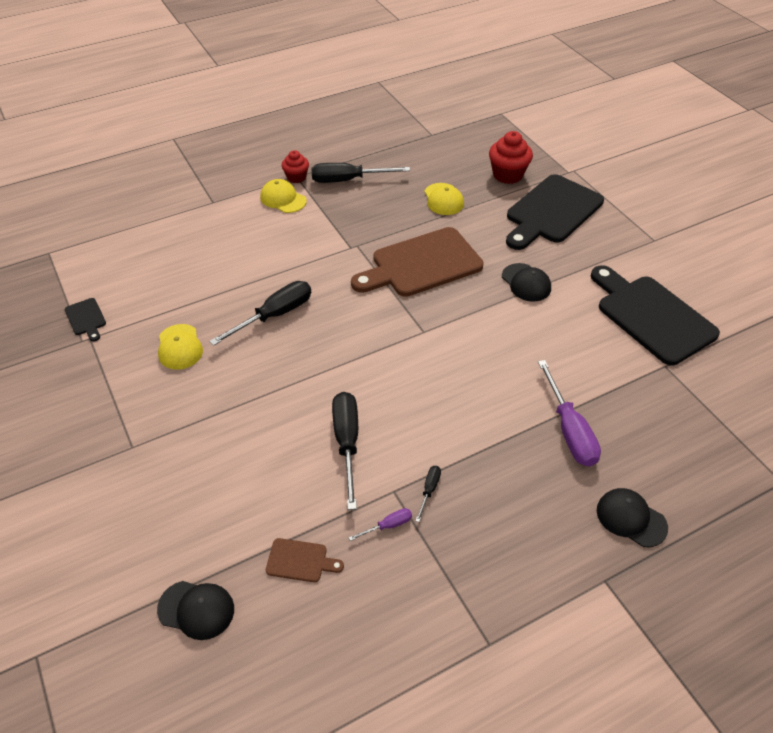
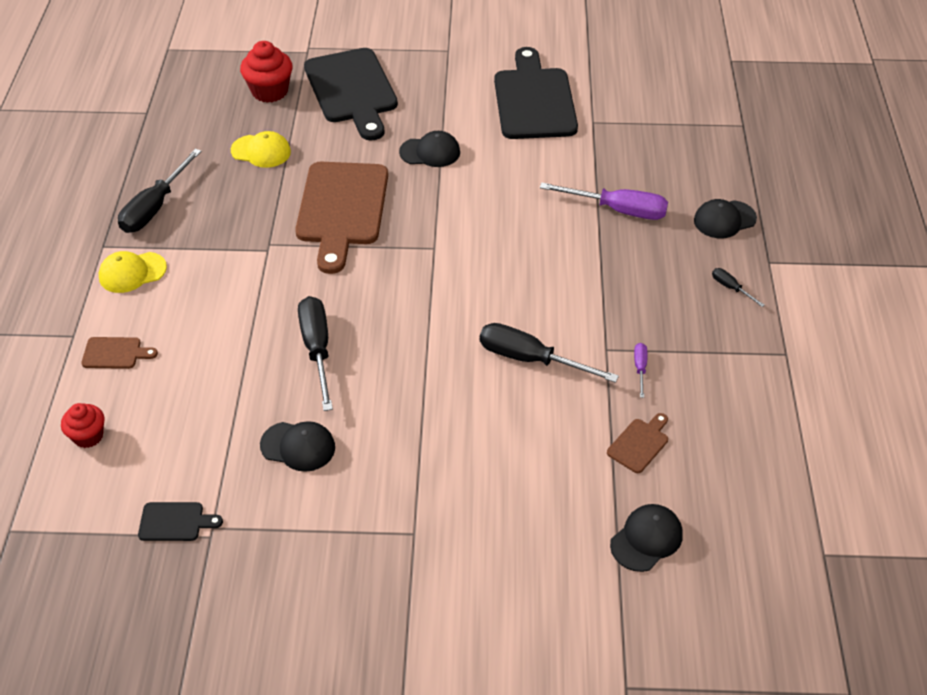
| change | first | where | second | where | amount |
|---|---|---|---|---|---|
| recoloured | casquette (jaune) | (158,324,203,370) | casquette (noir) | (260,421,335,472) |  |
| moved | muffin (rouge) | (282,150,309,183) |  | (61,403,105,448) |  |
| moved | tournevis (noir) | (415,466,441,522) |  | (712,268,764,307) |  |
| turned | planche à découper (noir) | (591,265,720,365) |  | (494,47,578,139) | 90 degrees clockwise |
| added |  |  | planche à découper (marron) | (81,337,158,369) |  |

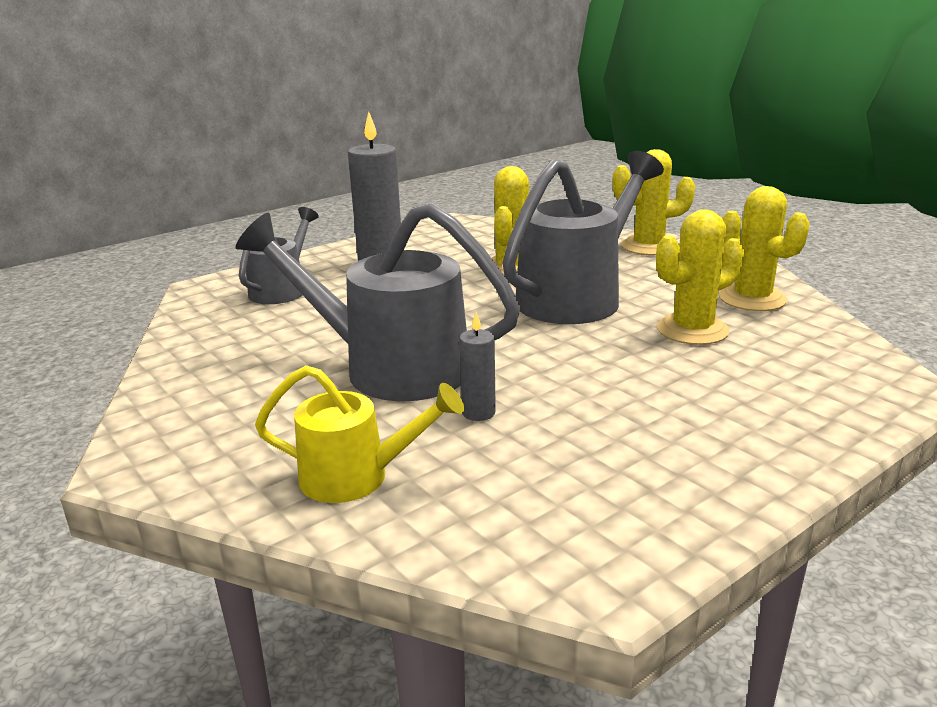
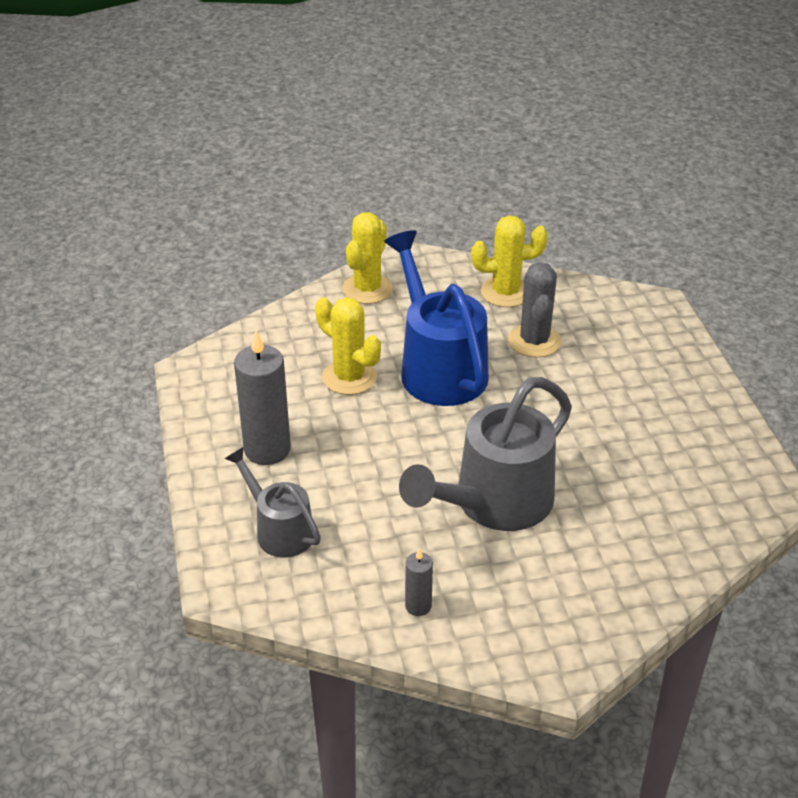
| change | first | where | second | where | amount |
|---|---|---|---|---|---|
| removed | arrosoir (jaune) | (255,365,464,503) |  |  |  |
| moved | bougie (gris) | (459,312,496,421) |  | (405,548,433,616) |  |
| recoloured | arrosoir (gris) | (502,151,664,324) | arrosoir (bleu) | (384,230,489,406) |  |
| recoloured | cactus (jaune) | (656,210,744,345) | cactus (gris) | (508,262,561,358) |  |

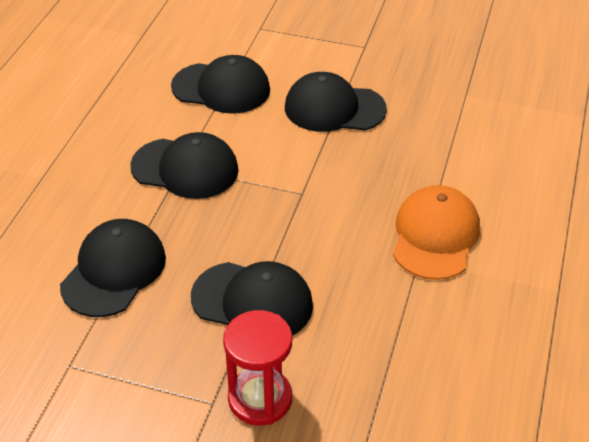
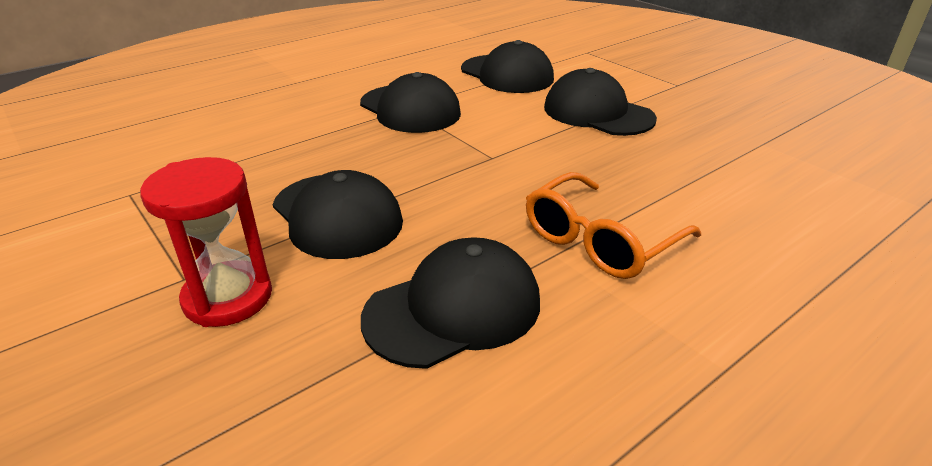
| change | first | where | second | where | amount |
|---|---|---|---|---|---|
| moved | casquette (noir) | (60,219,166,317) |  | (361,237,540,369) |  |
| replaced | casquette (orange) | (393,185,480,280) | lunettes (orange) | (526,172,701,279) |  |

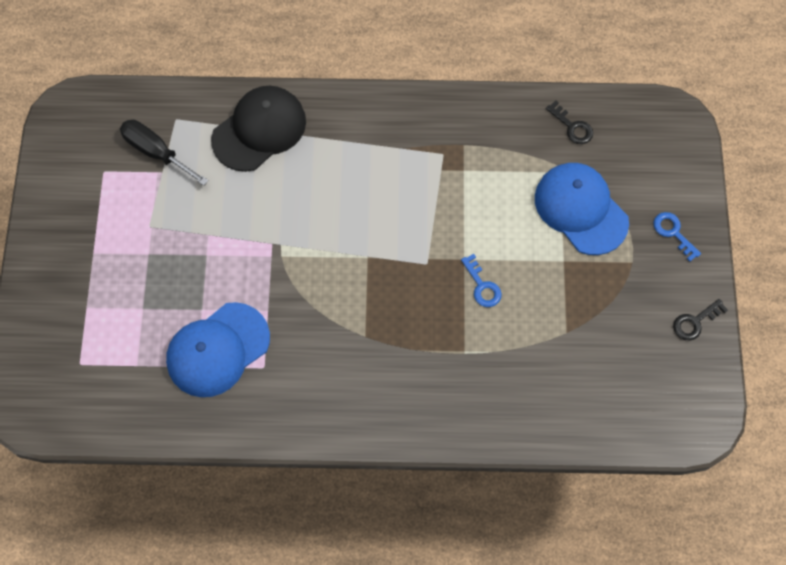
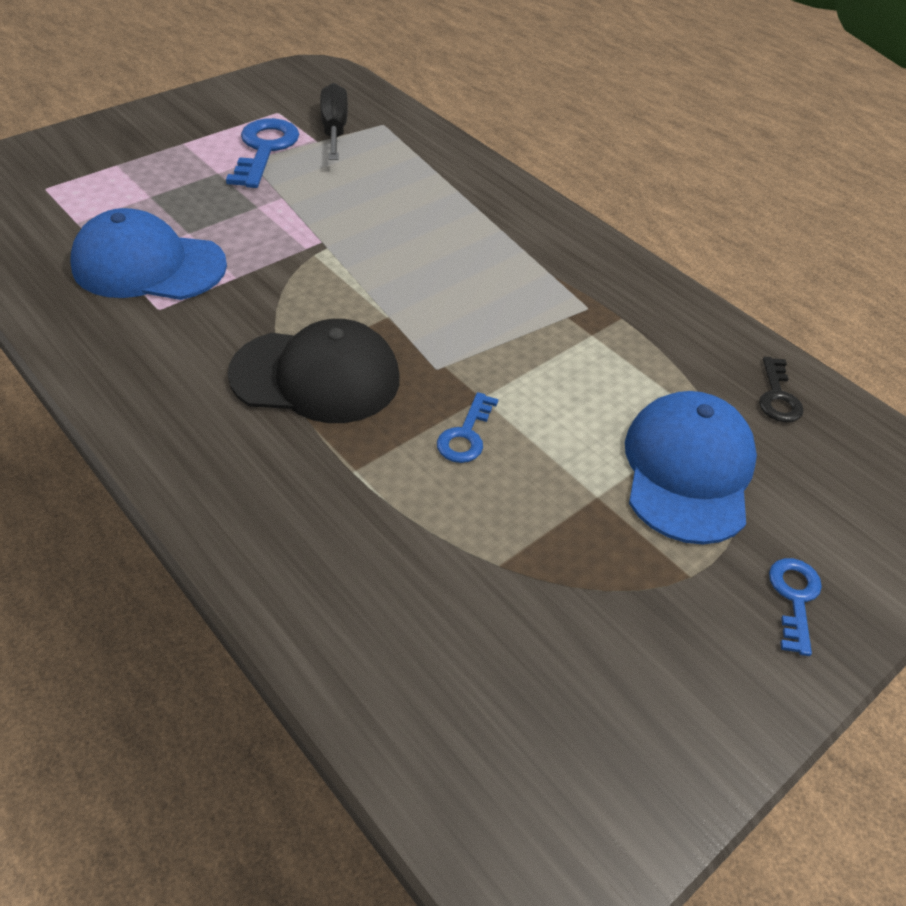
| change | first | where | second | where | amount |
|---|---|---|---|---|---|
| moved | casquette (noir) | (211,86,306,172) |  | (228,319,400,423) |  |
| removed | clé (noir) | (673,299,728,340) |  |  |  |
| added |  |  | clé (bleu) | (226,118,299,188) |  |

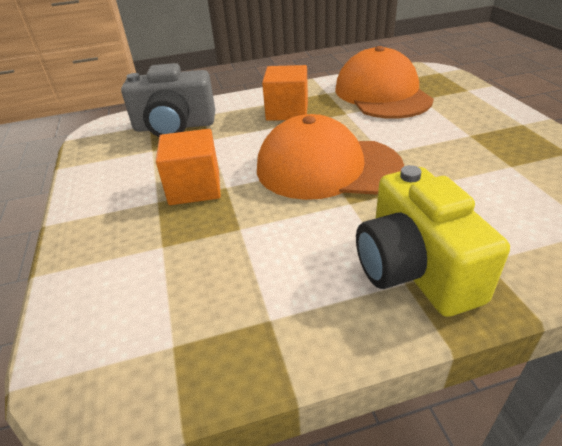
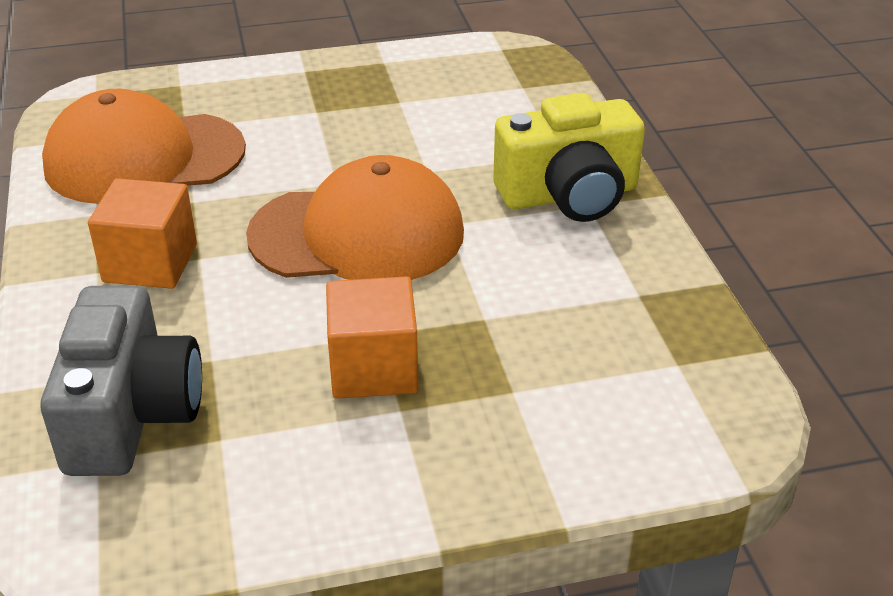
| change | first | where | second | where | amount |
|---|---|---|---|---|---|
| turned | casquette (orange) | (257,114,404,200) |  | (246,155,464,280) | 105 degrees counterclockwise |

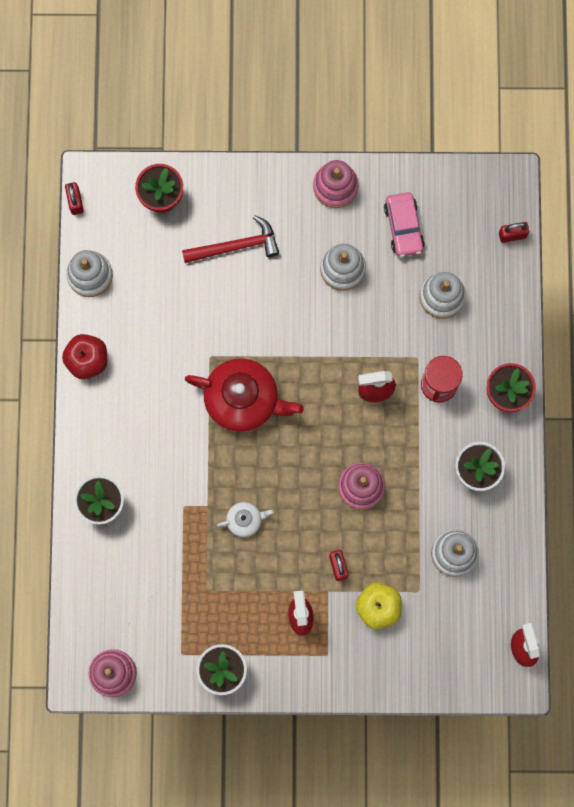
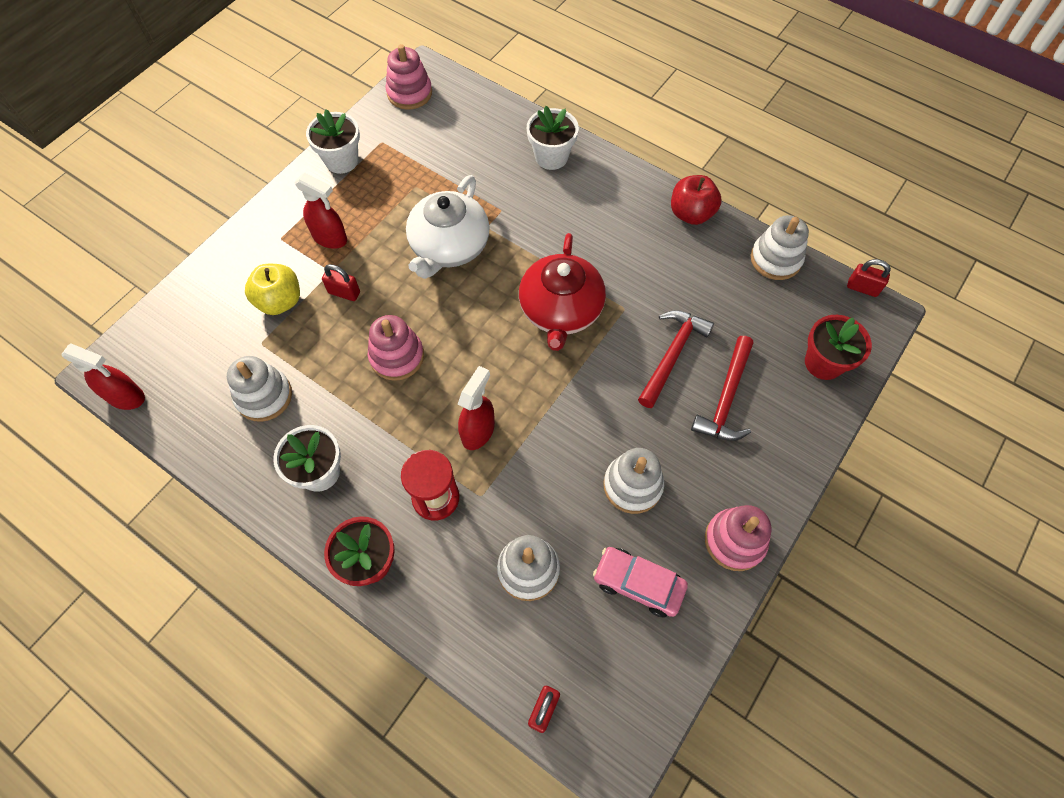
| change | first | where | second | where | amount |
|---|---|---|---|---|---|
| turned | théière (rouge) | (185,359,304,432) |  | (519,233,606,351) | 45 degrees counterclockwise |
| resized | théière (blanc) | (217,502,274,537) |  | (406,175,490,279) | x2.12 |
| added |  |  | marteau (rouge) | (638,310,714,408) |  |

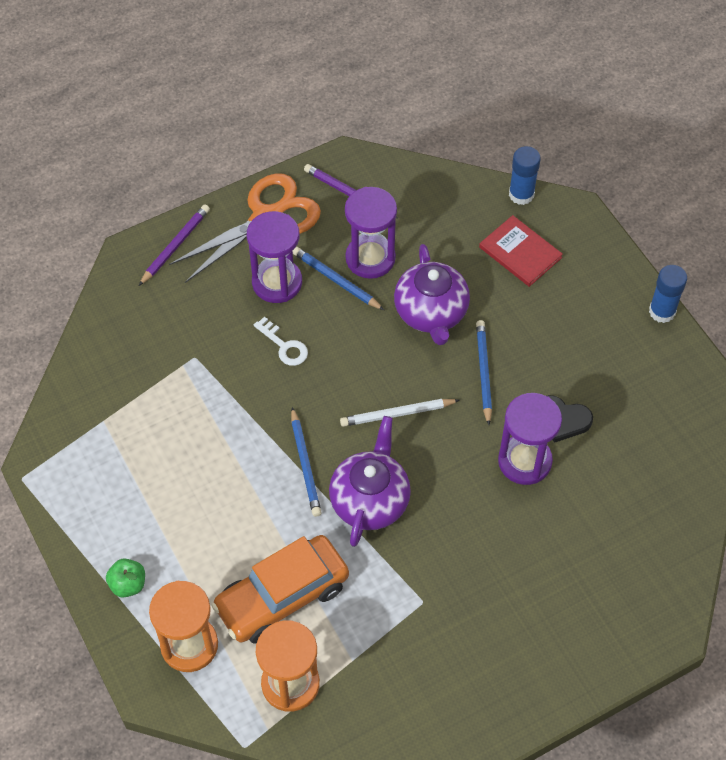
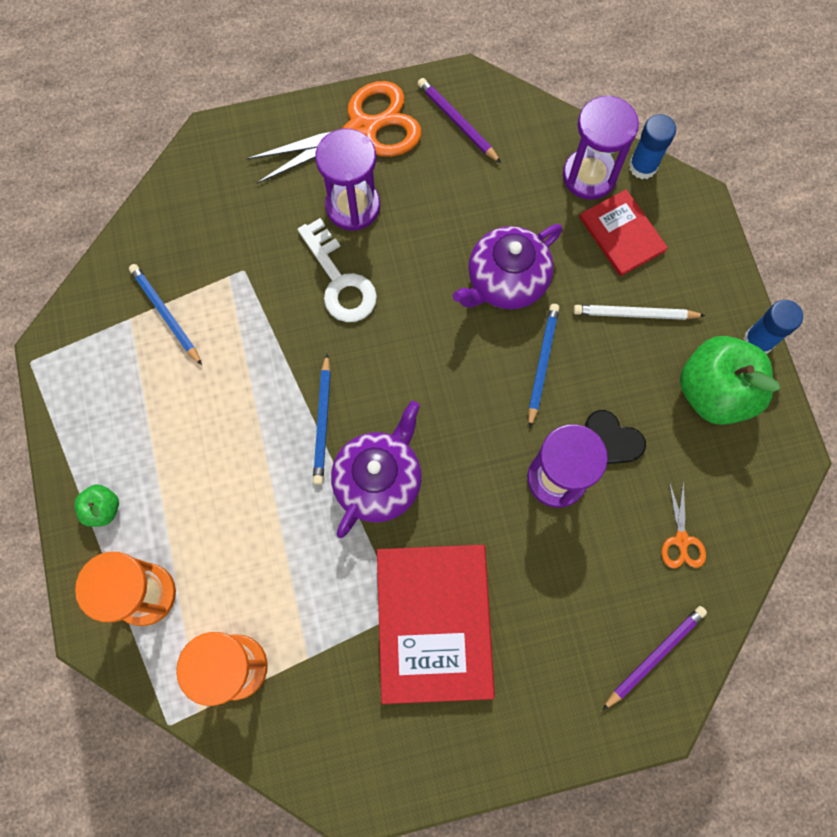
| change | first | where | second | where | amount |
|---|---|---|---|---|---|
| moved | crayon (violet) | (139,205,210,286) |  | (602,606,707,711) |  |
| removed | voiture (orange) | (211,535,349,644) |  |  |  |
| resized | clé (blanc) | (254,316,308,366) |  | (297,218,377,322) | x1.63 |
| moved | crayon (bleu) | (293,247,384,310) |  | (129,264,202,365) |  |
| moved | crayon (blanc) | (340,399,460,427) |  | (573,305,706,320) |  |
| moved | sablier (violet) | (345,187,397,279) |  | (563,95,639,200) |  |
| turned | théière (violet) | (394,244,470,345) |  | (453,224,562,309) | 45 degrees clockwise |
| added |  |  | livre (rouge) | (377,545,495,704) |  |
| added |  |  | ciseaux (orange) | (662,480,706,568) |  |
| added |  |  | pomme (vert) | (680,336,780,425) |  |

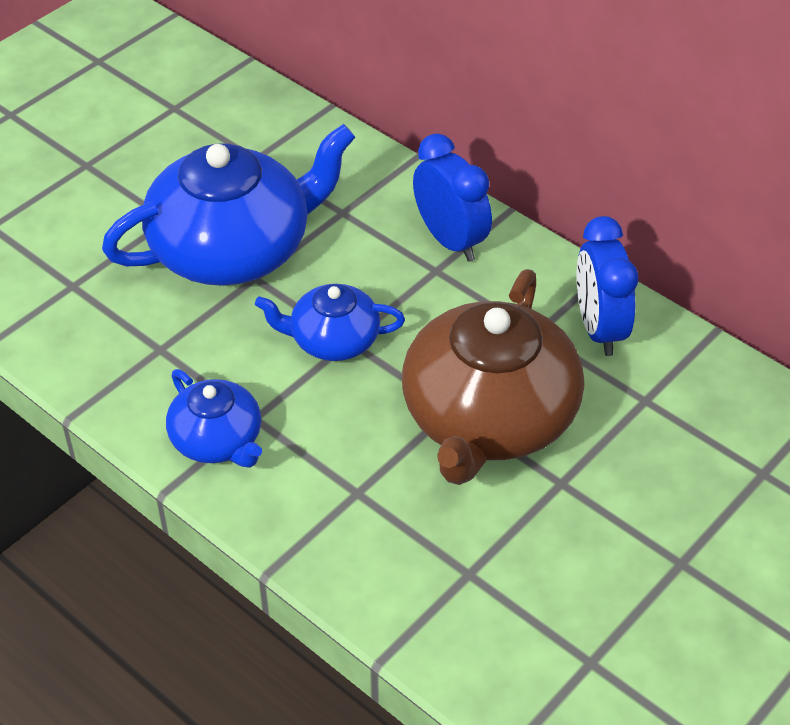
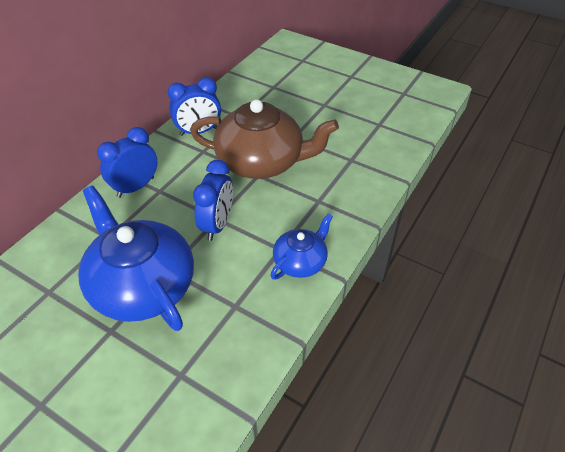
| change | first | where | second | where | amount |
|---|---|---|---|---|---|
| replaced | théière (bleu) | (255,284,405,361) | réveil (bleu) | (193,160,233,241) |  |

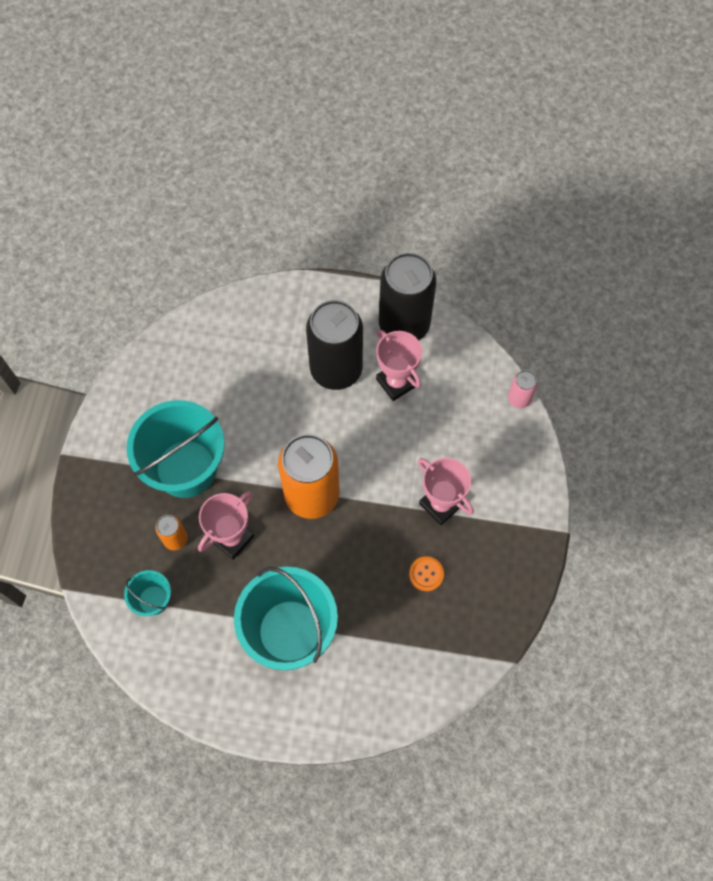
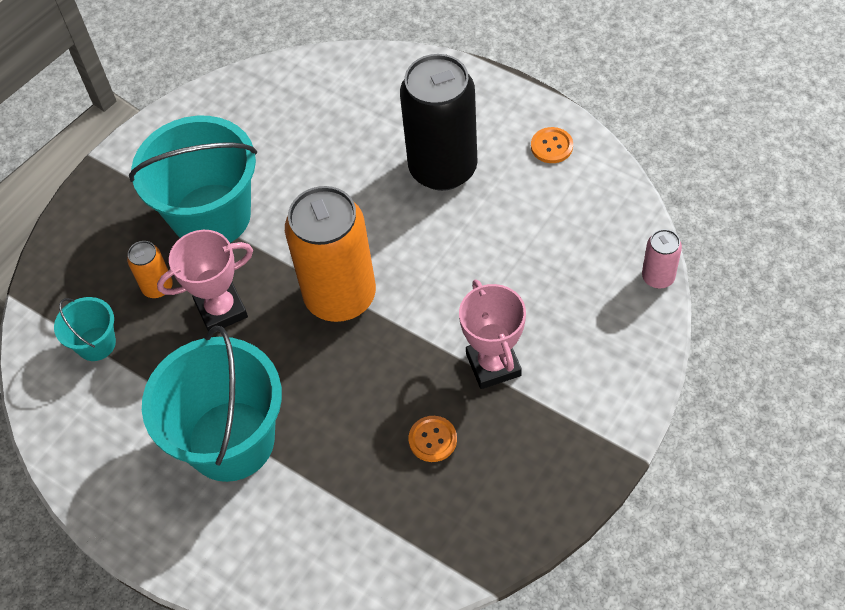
| change | first | where | second | where | amount |
|---|---|---|---|---|---|
| removed | trophée (rose) | (376,330,422,401) |  |  |  |
| replaced | canette (noir) | (379,253,436,340) | bouton (orange) | (531,127,573,163) |  |

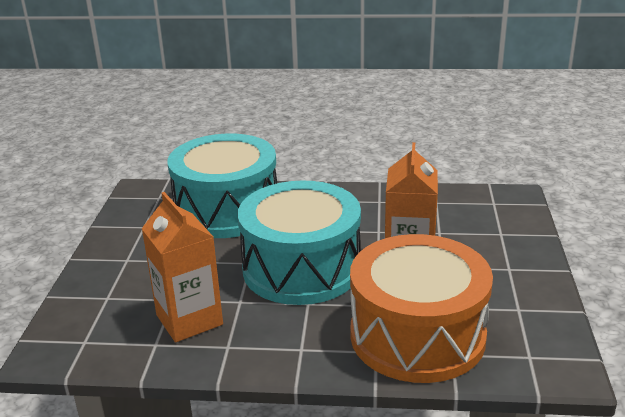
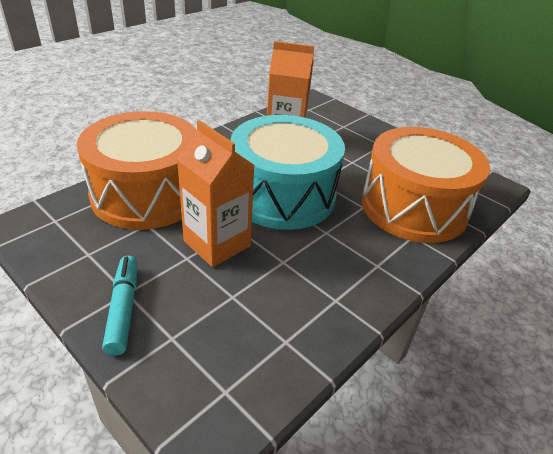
| change | first | where | second | where | amount |
|---|---|---|---|---|---|
| recoloured | tambour (turquoise) | (167,134,277,238) | tambour (orange) | (361,127,490,243) |  |
| added |  |  | feutre (turquoise) | (102,256,137,356) |  |

